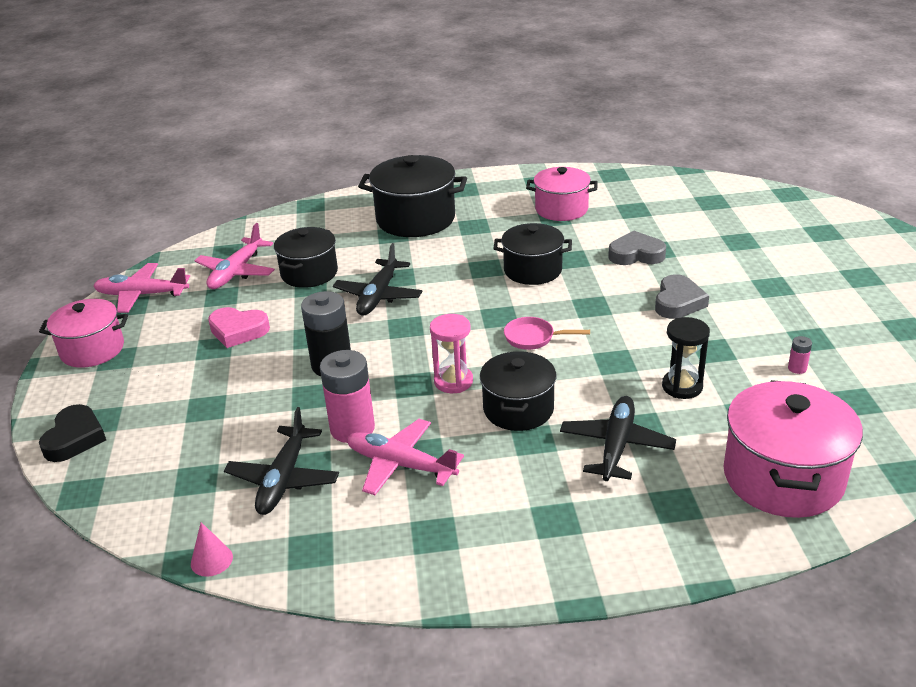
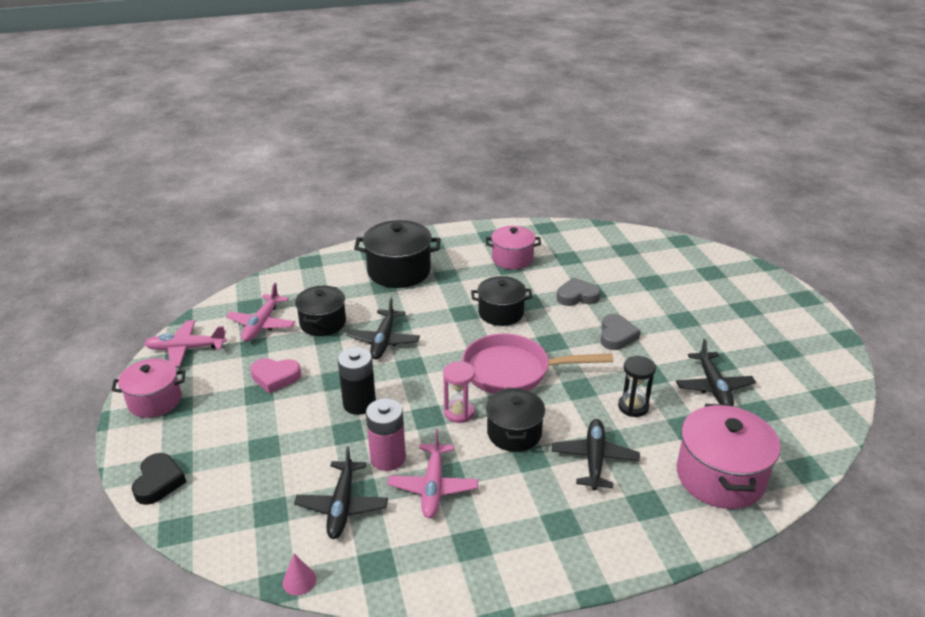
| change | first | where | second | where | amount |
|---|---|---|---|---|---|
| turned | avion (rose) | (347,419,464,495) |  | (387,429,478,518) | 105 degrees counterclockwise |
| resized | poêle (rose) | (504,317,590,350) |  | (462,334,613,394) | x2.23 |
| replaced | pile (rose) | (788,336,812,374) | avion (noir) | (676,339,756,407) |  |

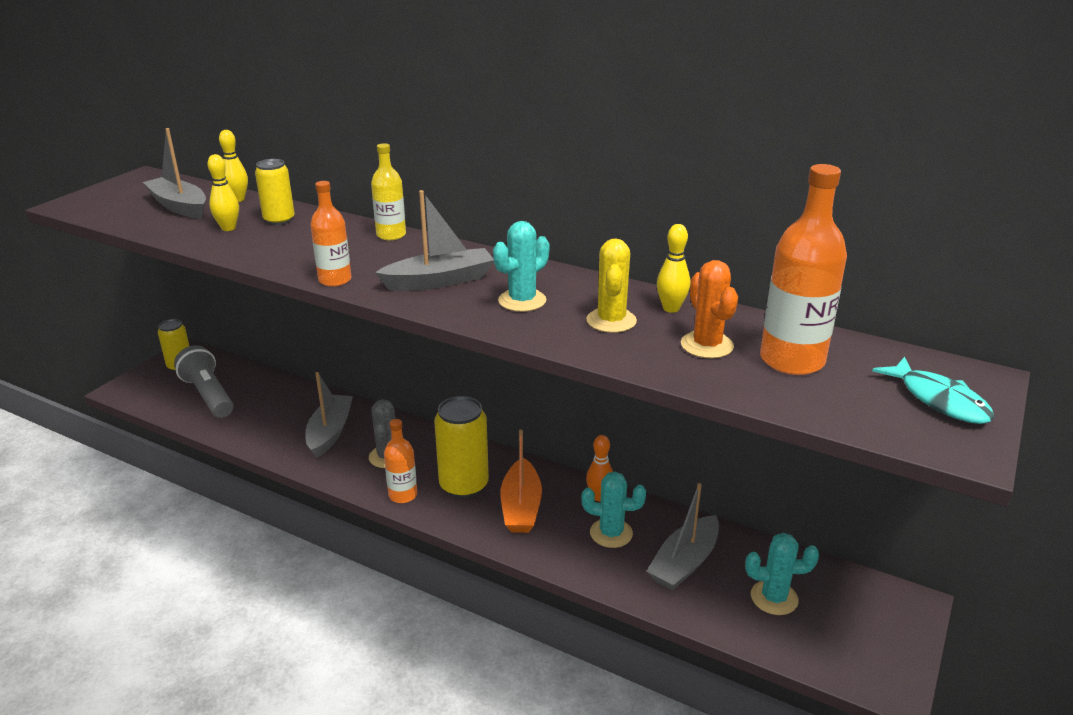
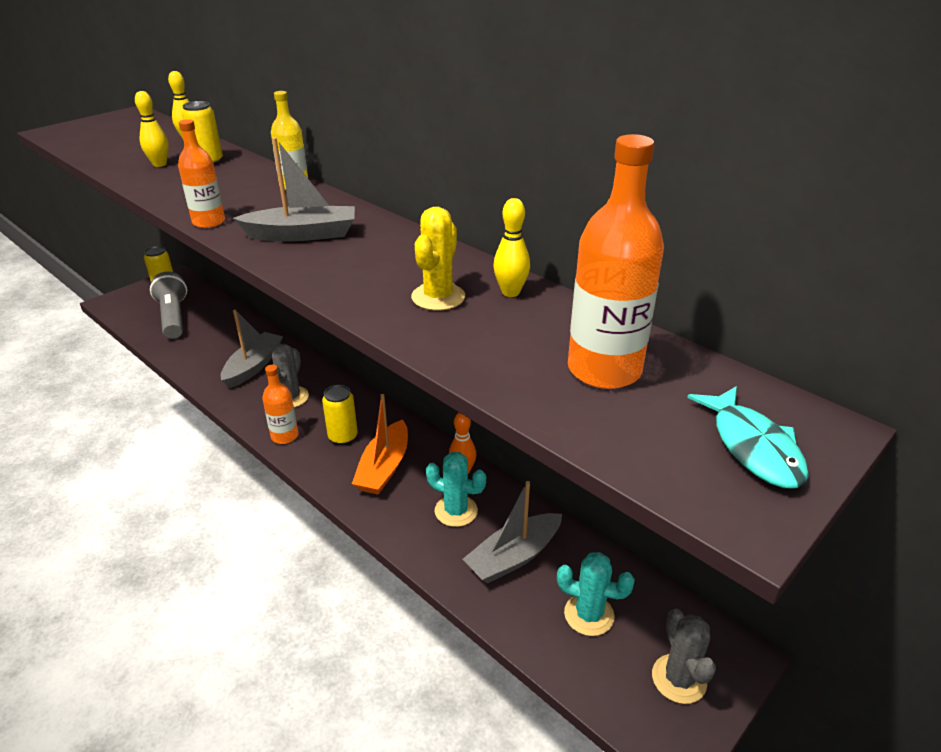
| change | first | where | second | where | amount |
|---|---|---|---|---|---|
| removed | bateau (gris) | (143,128,206,219) |  |  |  |
| resized | canette (jaune) | (434,396,489,498) |  | (322,385,358,445) | x0.63 |
| removed | cactus (turquoise) | (493,221,549,312) |  |  |  |
| removed | cactus (orange) | (681,260,738,358) |  |  |  |
| added |  |  | cactus (gris) | (652,609,716,704) |  |

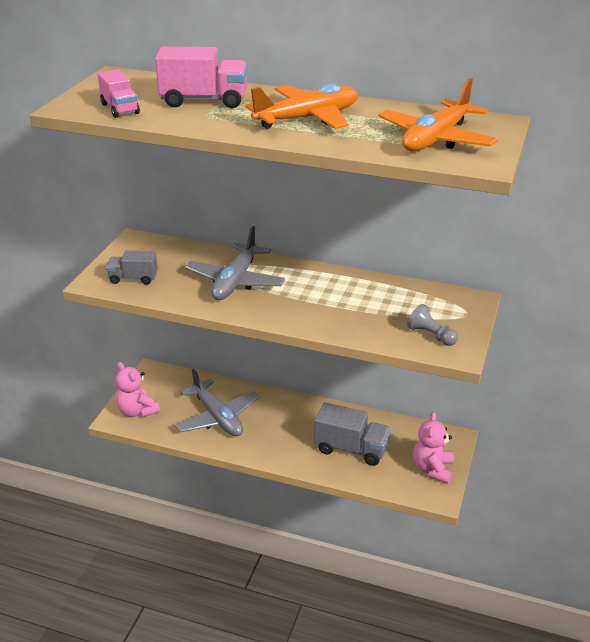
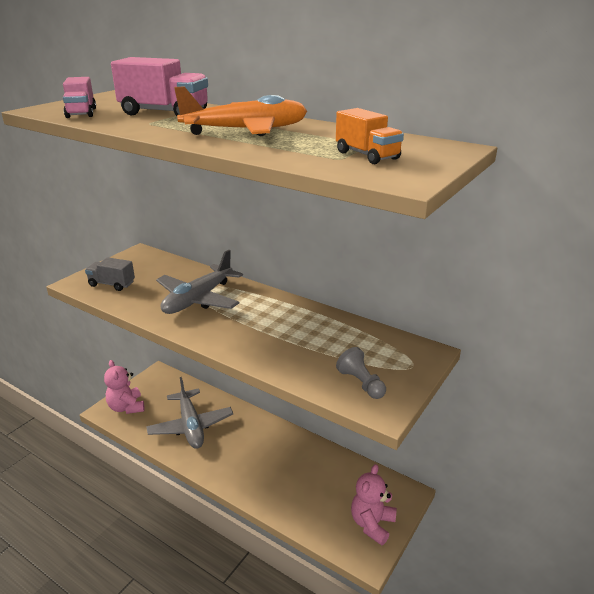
| change | first | where | second | where | amount |
|---|---|---|---|---|---|
| removed | camion (gris) | (314,402,391,466) |  |  |  |
| replaced | avion (orange) | (378,78,498,151) | camion (orange) | (336,108,404,164) |  |

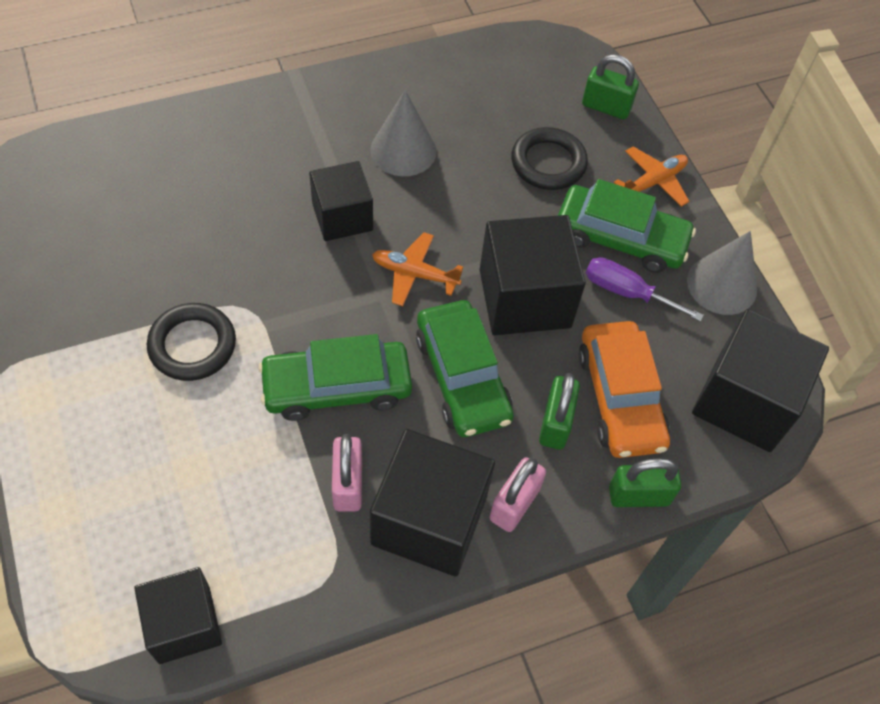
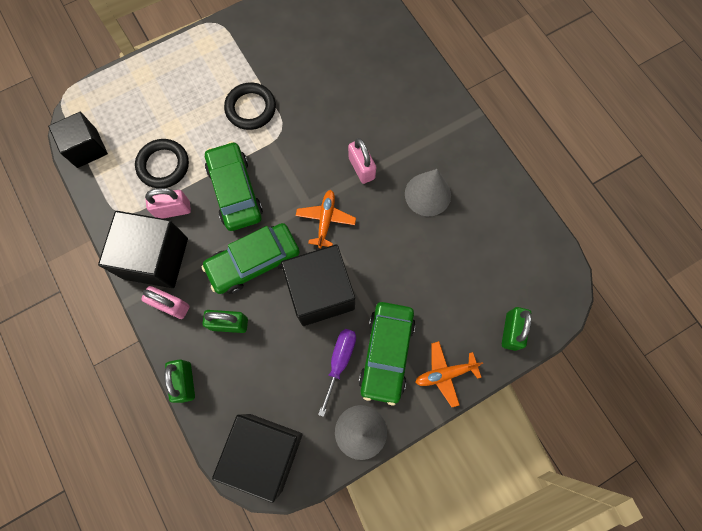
| change | first | where | second | where | amount |
|---|---|---|---|---|---|
| replaced | cube (noir) | (309,161,373,241) | cadenas (rose) | (348,138,376,184) |  |
| moved | anneau (noir) | (511,127,588,190) |  | (135,139,189,188) |  |
| removed | voiture (orange) | (579,321,670,458) |  |  |  |
| turned | avion (orange) | (614,146,689,207) |  | (415,341,483,407) | 120 degrees clockwise |

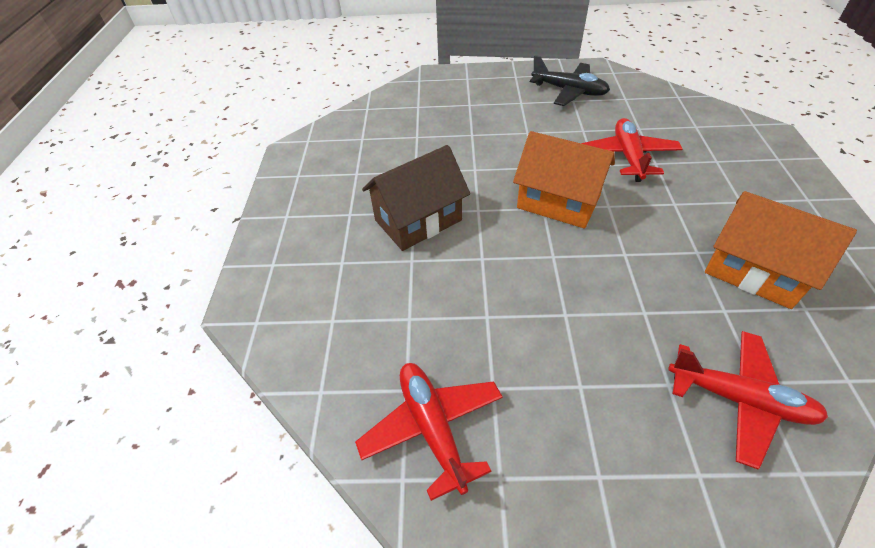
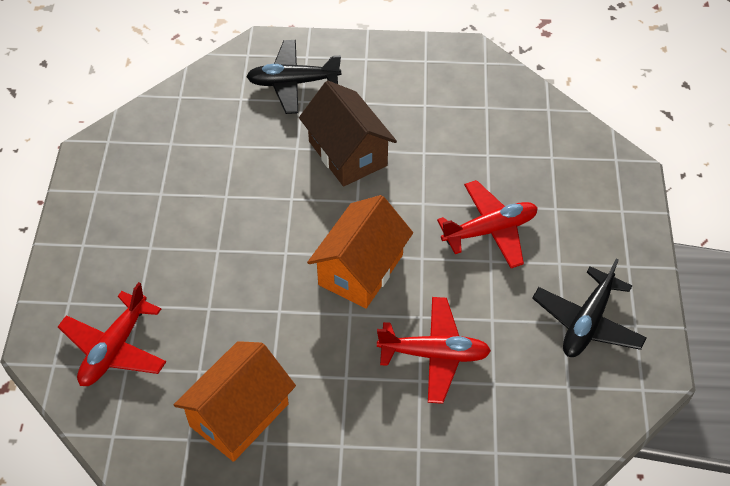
| change | first | where | second | where | amount |
|---|---|---|---|---|---|
| moved | avion (rouge) | (355,363,503,501) |  | (437,180,538,268) |  |
| added |  |  | avion (noir) | (246,40,341,114) |  |

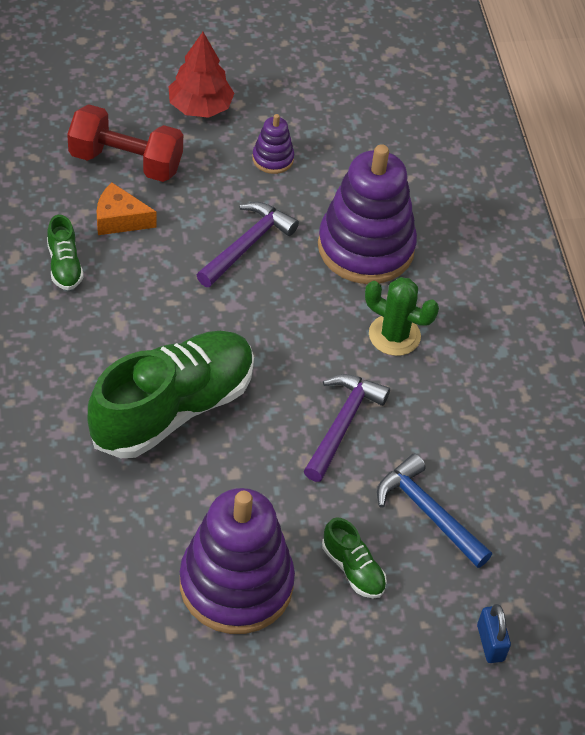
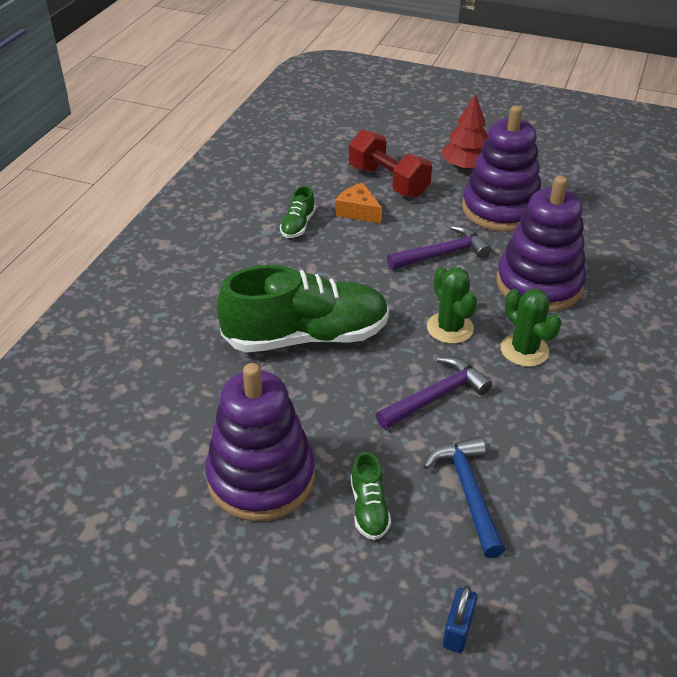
| change | first | where | second | where | amount |
|---|---|---|---|---|---|
| resized | jouet à empiler (violet) | (252,114,294,174) |  | (462,105,541,232) | x2.25 |
| added |  |  | cactus (vert) | (427,267,477,344) |  |

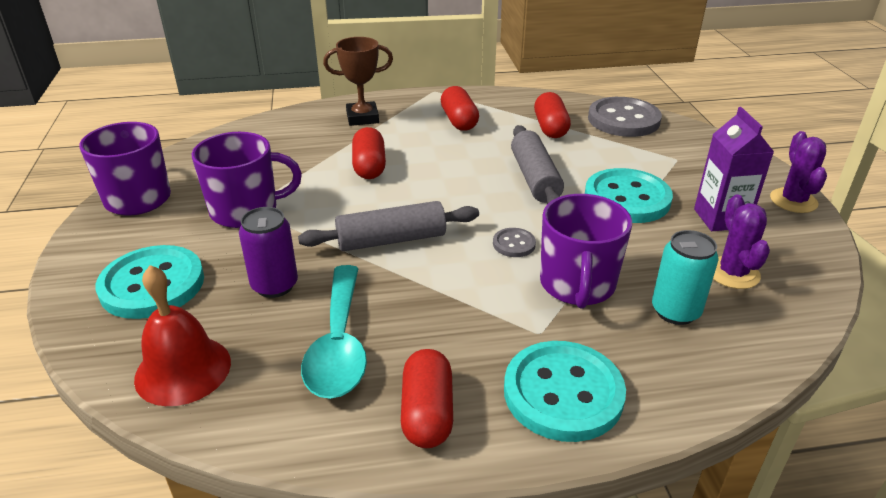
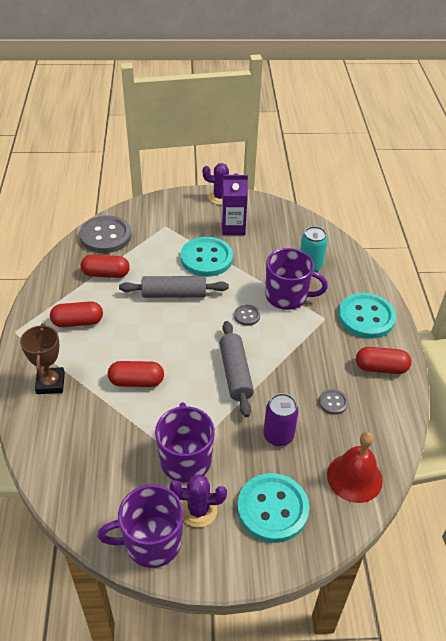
| change | first | where | second | where | amount |
|---|---|---|---|---|---|
| replaced | cuillère (turquoise) | (301,265,367,399) | bouton (gris) | (319,389,348,415) |  |
| moved | cactus (violet) | (713,194,770,289) |  | (170,474,227,528) |  |

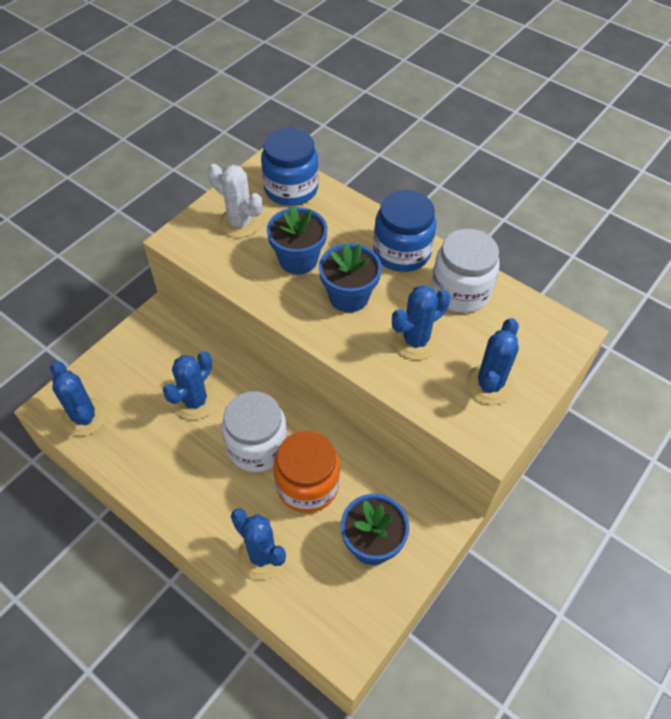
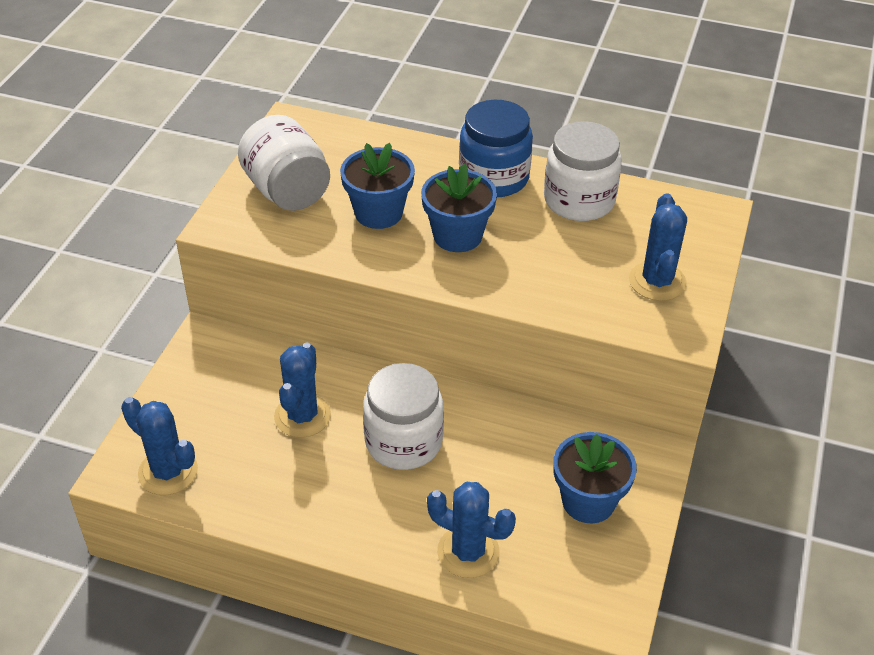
| change | first | where | second | where | amount |
|---|---|---|---|---|---|
| replaced | cactus (blanc) | (208,164,262,238) | bocal (blanc) | (238,115,330,211) |  |
| removed | bocal (bleu) | (261,128,319,206) |  |  |  |
| removed | bocal (orange) | (274,431,340,513) |  |  |  |
| removed | cactus (bleu) | (392,285,451,360) |  |  |  |

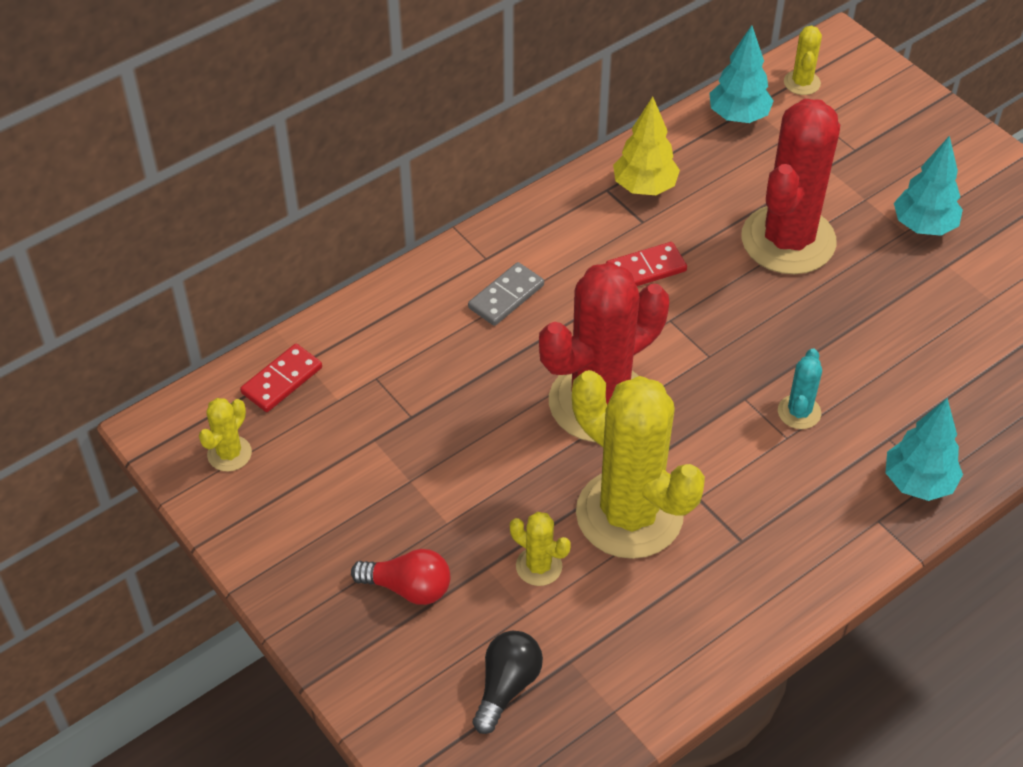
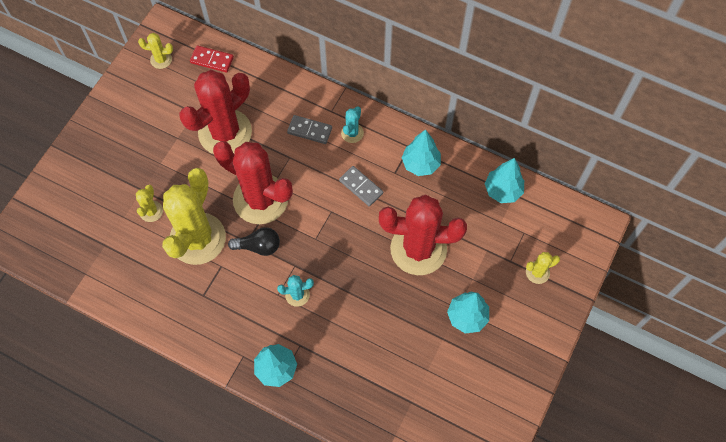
| change | first | where | second | where | amount |
|---|---|---|---|---|---|
| removed | ampoule (rouge) | (351,549,450,605) |  |  |  |
| moved | ampoule (noir) | (473,631,543,734) |  | (228,227,280,256) |  |
| recoloured | domino (rouge) | (606,242,687,286) | domino (gris) | (339,166,383,206) |  |
| recoloured | arbre (jaune) | (613,96,680,195) | arbre (turquoise) | (402,129,441,176) |  |
| moved | cactus (jaune) | (784,26,822,95) |  | (526,252,560,284) |  |
| added |  |  | cactus (rouge) | (179,70,252,154) |  |
| added |  |  | cactus (turquoise) | (341,107,364,143) |  |

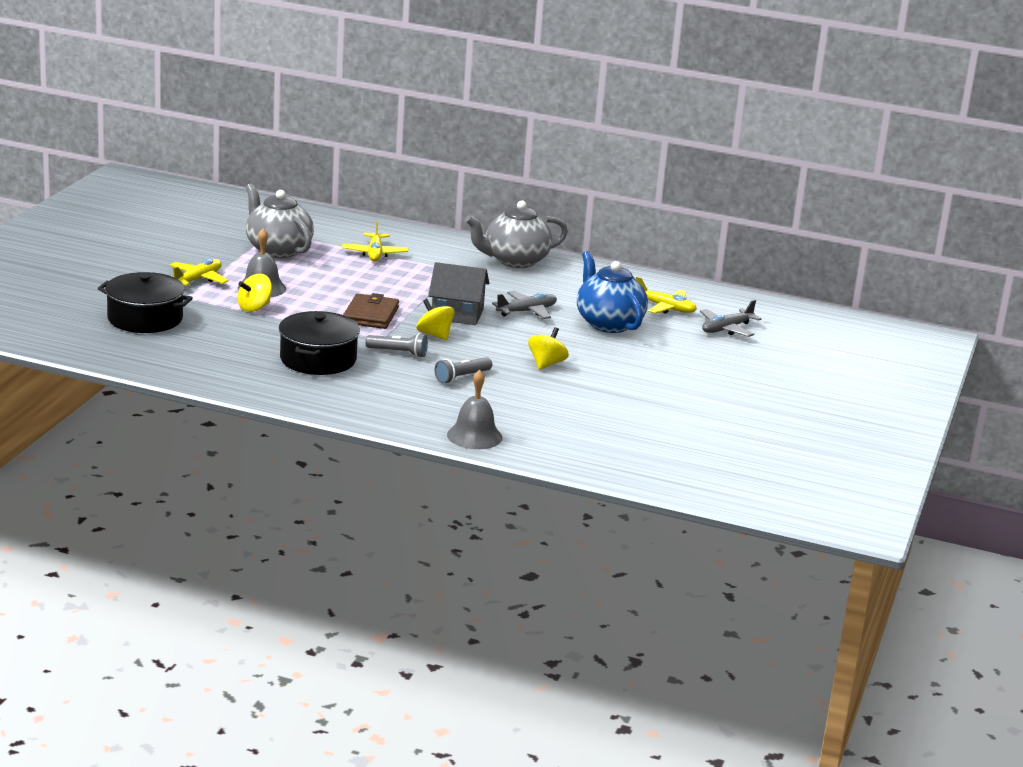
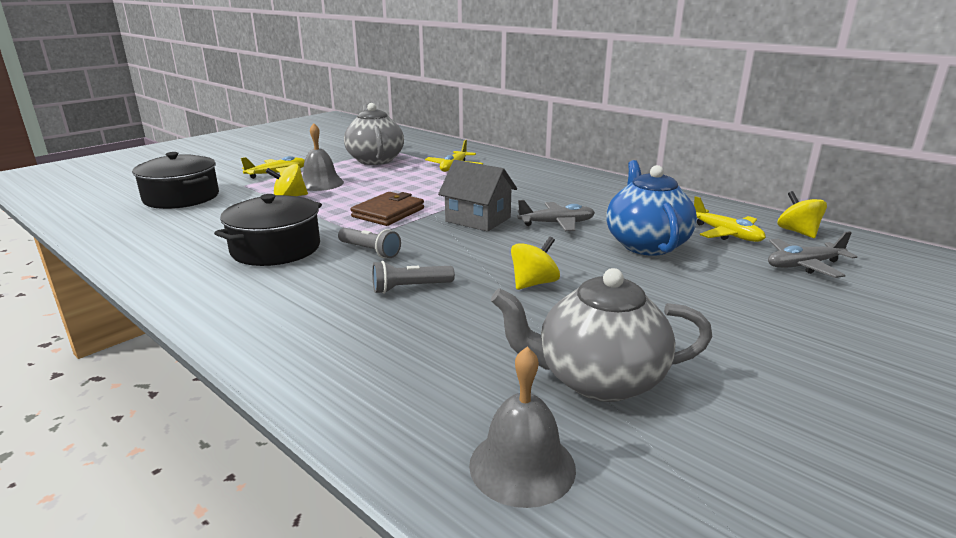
| change | first | where | second | where | amount |
|---|---|---|---|---|---|
| moved | toupie (jaune) | (417,299,455,340) |  | (777,191,827,238) |  |
| moved | cloche (gris) | (447,370,503,449) |  | (469,346,576,508) |  |
| moved | théière (gris) | (465,200,568,268) |  | (491,268,712,402) |  |

